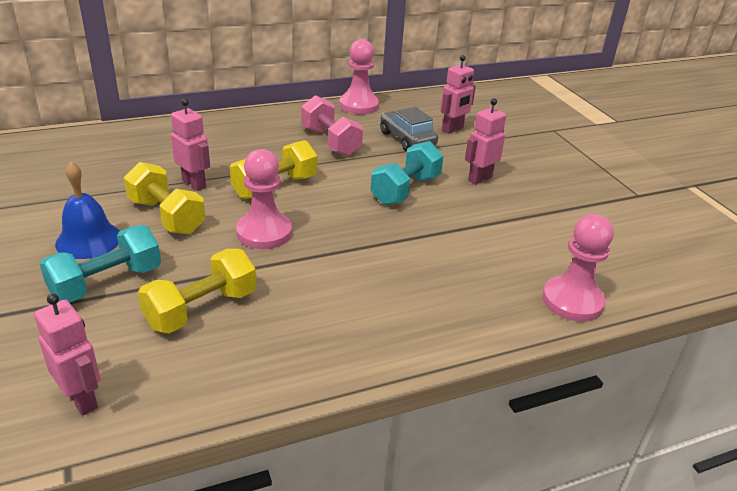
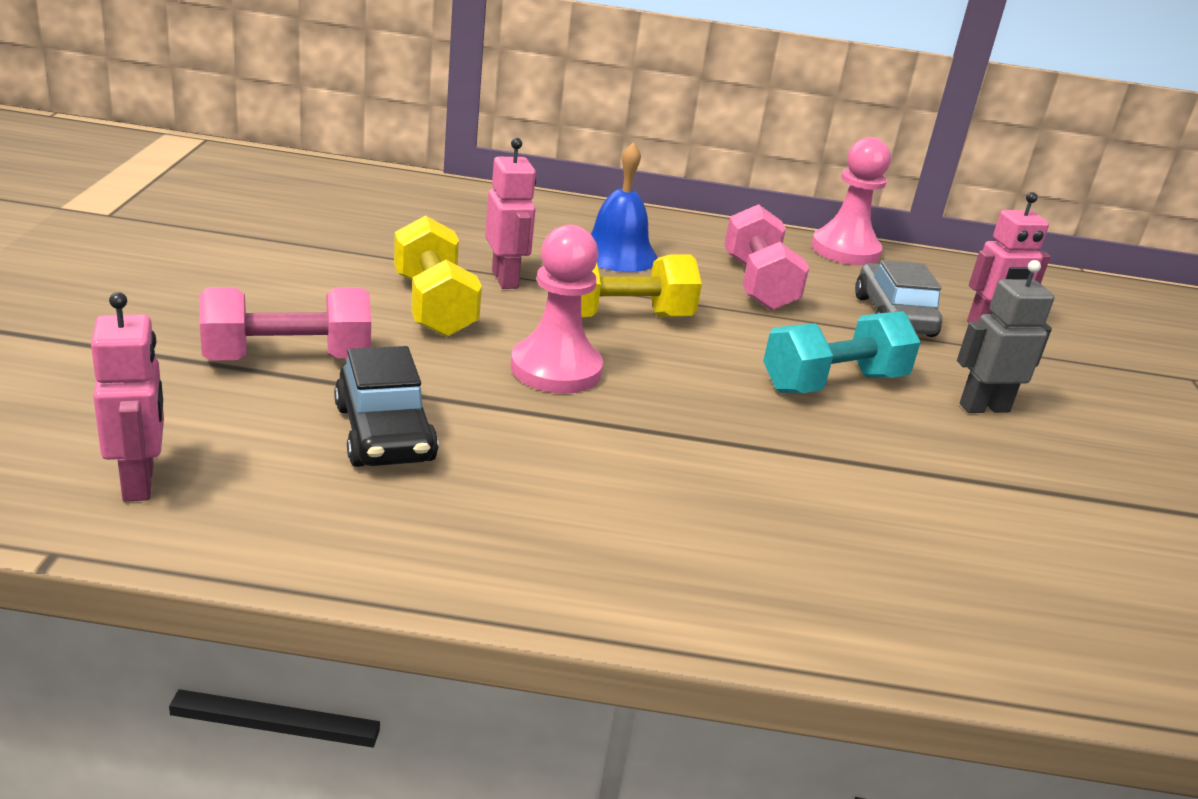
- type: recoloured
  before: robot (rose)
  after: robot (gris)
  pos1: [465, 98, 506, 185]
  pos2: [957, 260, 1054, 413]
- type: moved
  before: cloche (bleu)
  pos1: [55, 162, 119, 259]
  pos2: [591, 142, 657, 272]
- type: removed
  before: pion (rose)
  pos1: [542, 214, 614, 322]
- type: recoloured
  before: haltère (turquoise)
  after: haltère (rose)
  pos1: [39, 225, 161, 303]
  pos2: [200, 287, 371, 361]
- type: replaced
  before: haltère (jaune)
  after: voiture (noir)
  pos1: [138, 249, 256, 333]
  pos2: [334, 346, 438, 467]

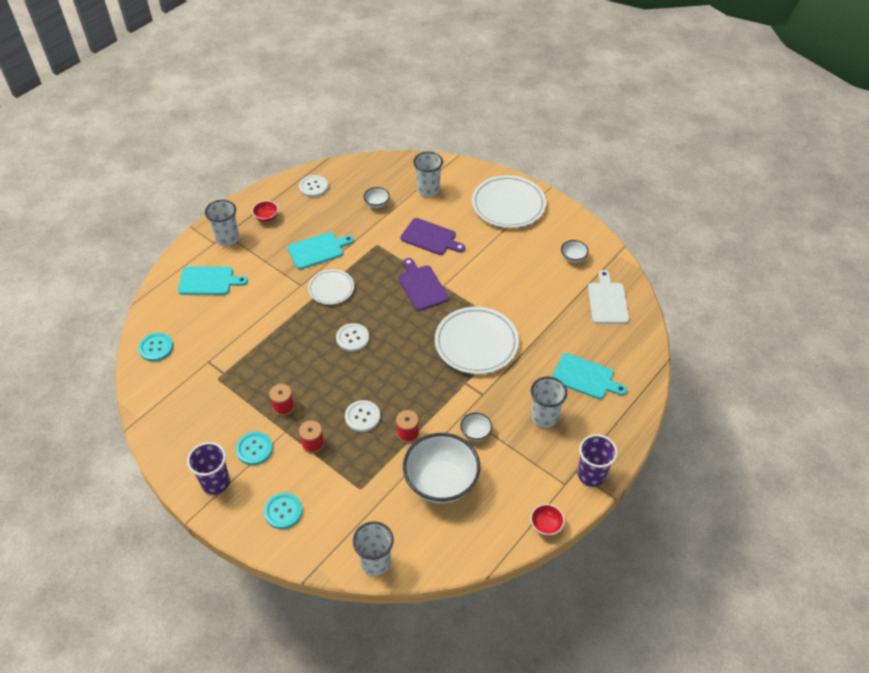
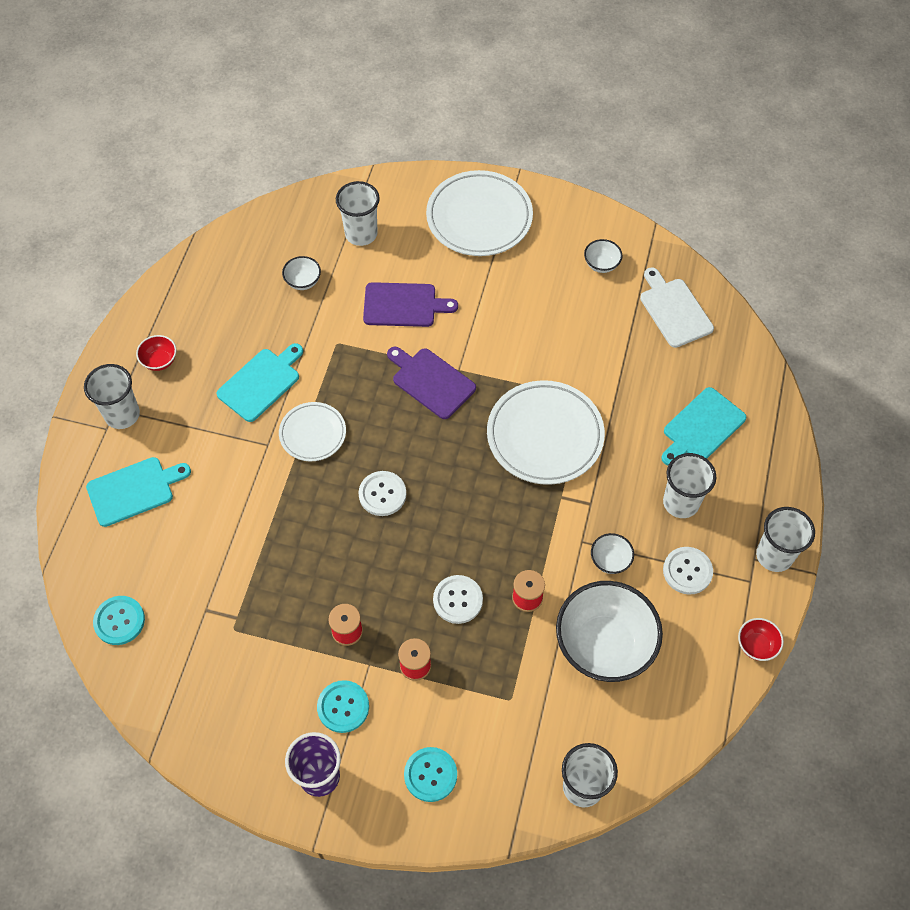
- type: moved
  before: bouton (blanc)
  pos1: [299, 175, 328, 197]
  pos2: [663, 547, 713, 595]
- type: turned
  before: planche à découper (turquoise)
  pos1: [552, 353, 627, 399]
  pos2: [661, 387, 746, 465]
  turn: 135
- type: recoloured
  before: gobelet (violet)
  after: gobelet (blanc)
  pos1: [578, 434, 618, 487]
  pos2: [756, 507, 815, 572]

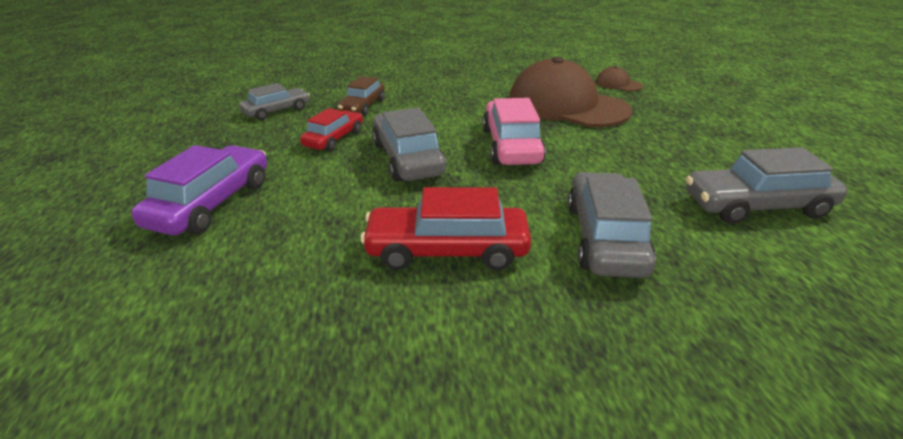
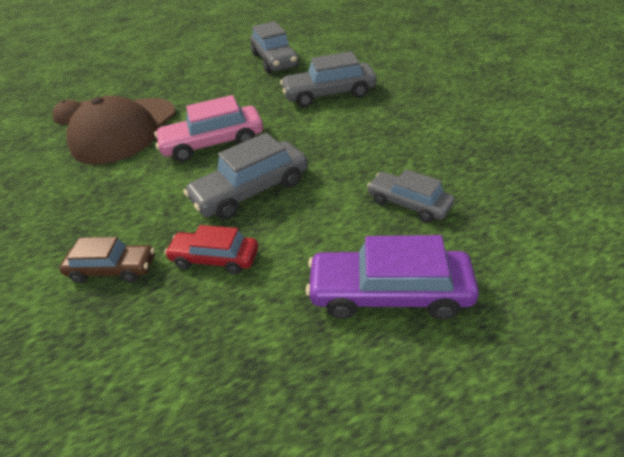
- type: moved
  before: voiture (gris)
  pos1: [239, 83, 310, 120]
  pos2: [367, 169, 455, 223]
- type: removed
  before: voiture (rouge)
  pos1: [360, 187, 531, 270]

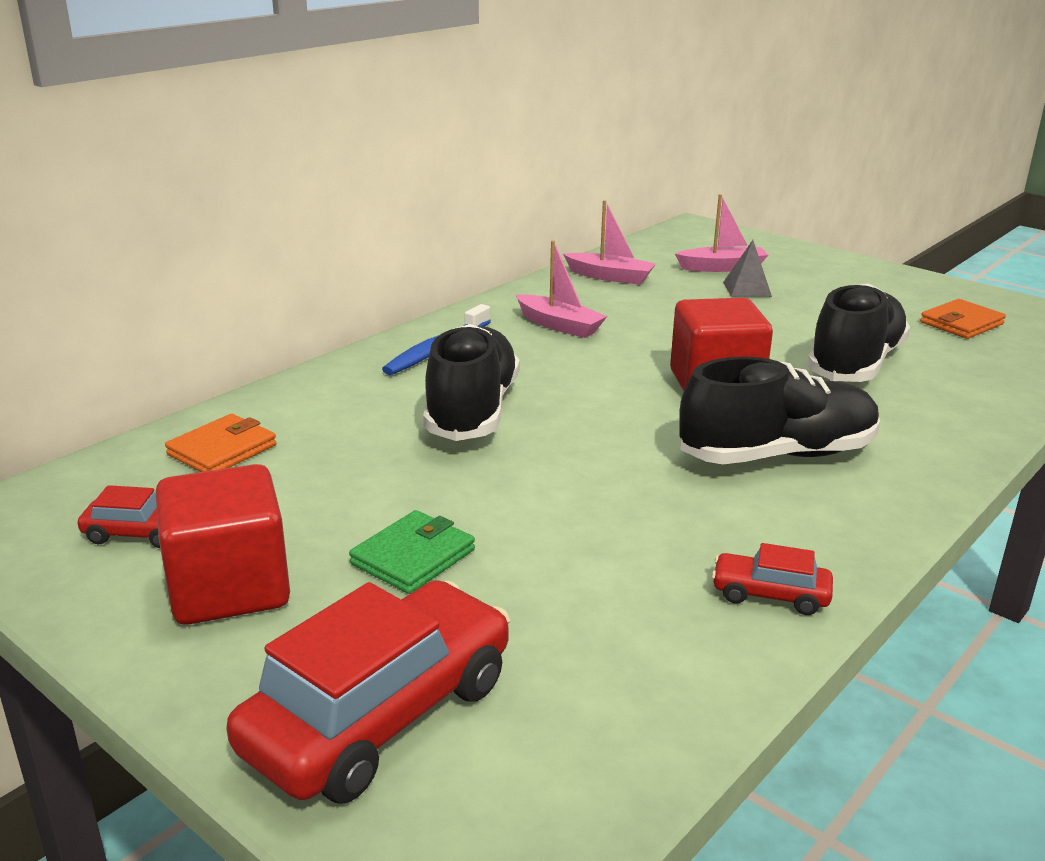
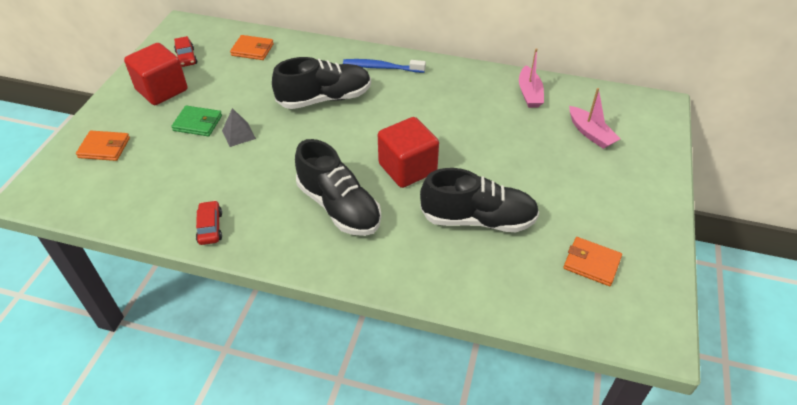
- type: removed
  before: bateau (rose)
  pos1: [516, 240, 607, 338]
- type: moved
  before: pyramide (gris)
  pos1: [723, 240, 772, 297]
  pos2: [222, 108, 256, 147]
- type: replaced
  before: voiture (rouge)
  after: portefeuille (orange)
  pos1: [226, 580, 510, 804]
  pos2: [76, 131, 130, 161]

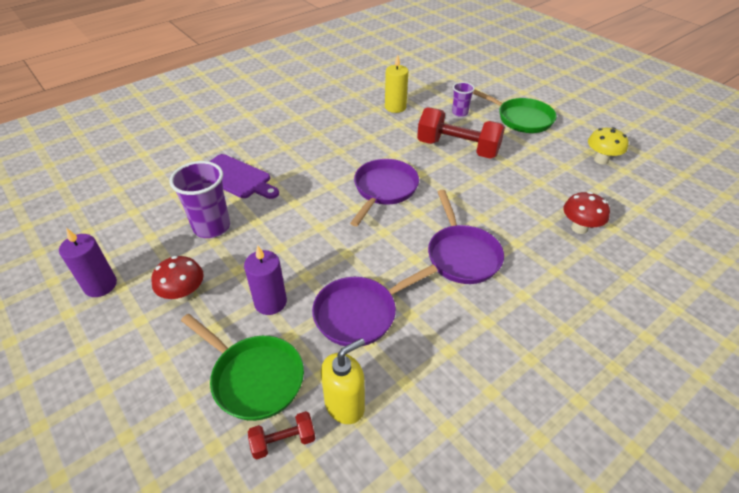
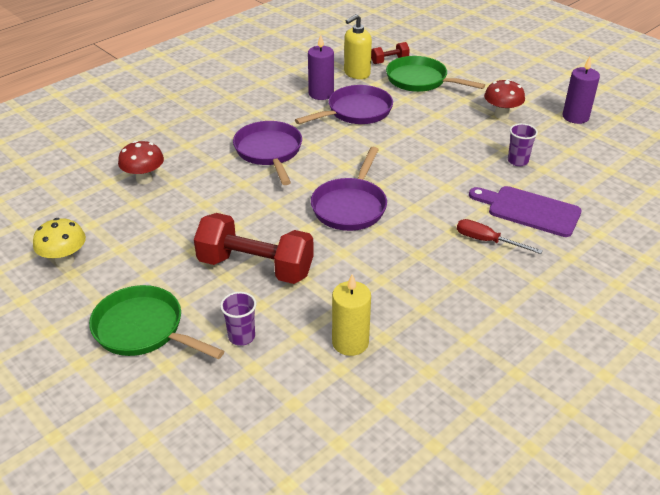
- type: resized
  before: gobelet (violet)
  pos1: [169, 161, 230, 238]
  pos2: [508, 123, 538, 166]
  scale: 0.56
- type: moved
  before: bougie (violet)
  pos1: [244, 245, 287, 315]
  pos2: [308, 35, 334, 100]
- type: added
  after: tournevis (rouge)
  pos2: [457, 219, 543, 254]

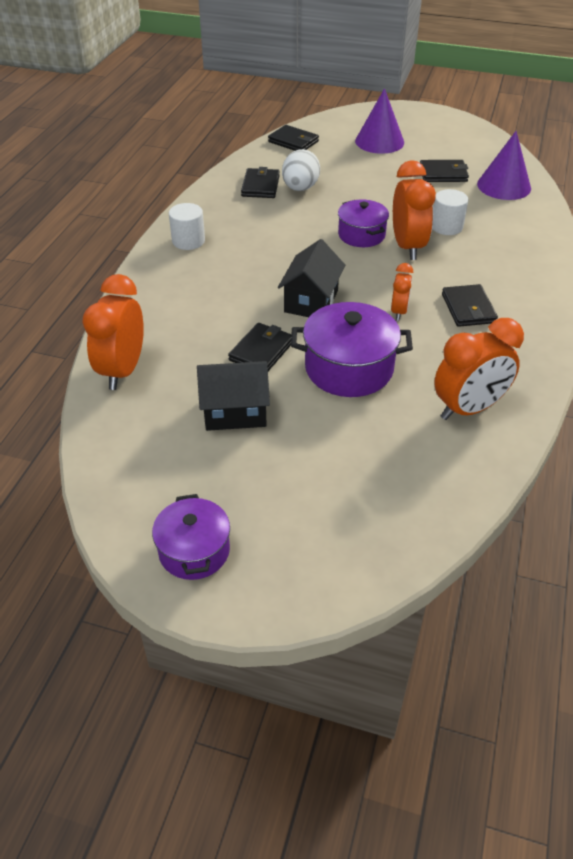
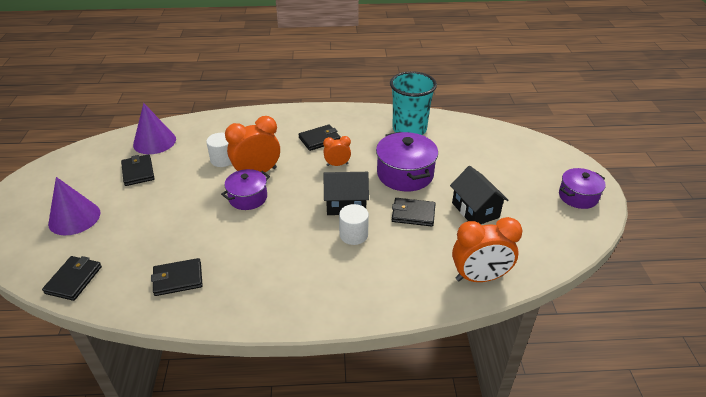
- type: removed
  before: œuf (blanc)
  pos1: [282, 149, 320, 191]
- type: moved
  before: cylindre (blanc)
  pos1: [169, 203, 205, 250]
  pos2: [339, 204, 369, 245]
- type: replaced
  before: réveil (orange)
  after: gobelet (turquoise)
  pos1: [434, 318, 524, 420]
  pos2: [390, 71, 437, 135]

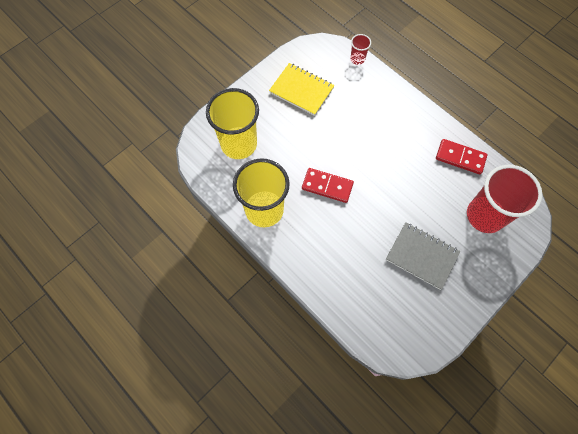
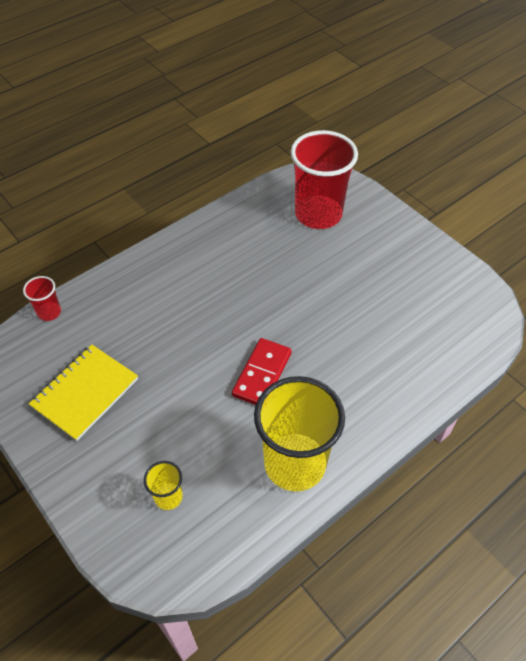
- type: resized
  before: gobelet (jaune)
  pos1: [206, 88, 259, 159]
  pos2: [144, 461, 182, 510]
  scale: 0.44
- type: removed
  before: domino (rouge)
  pos1: [436, 139, 488, 174]
- type: removed
  before: carnet (gris)
  pos1: [386, 222, 460, 290]

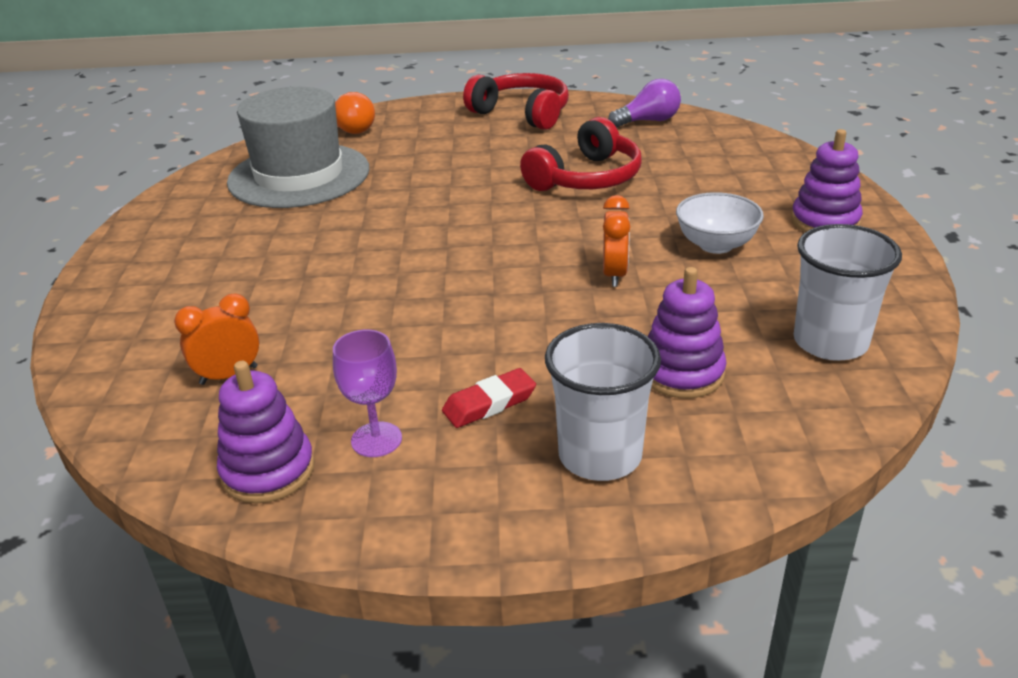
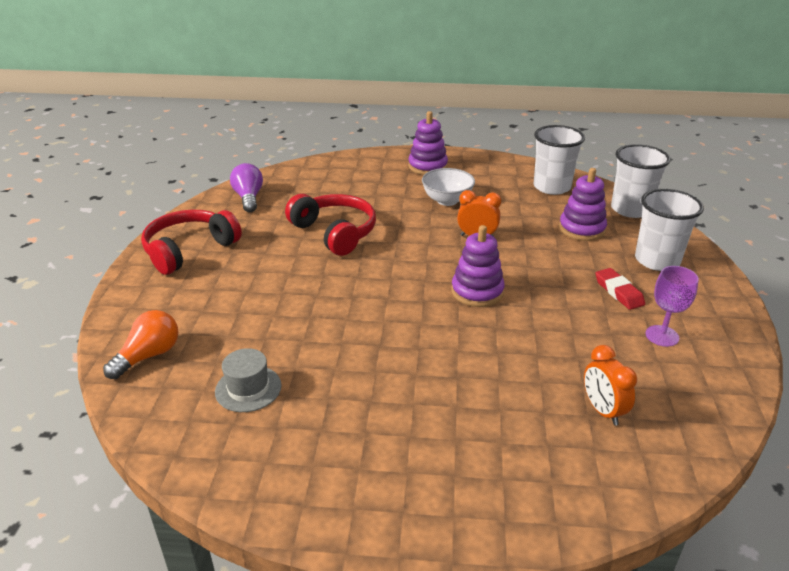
- type: resized
  before: chapeau (gris)
  pos1: [227, 87, 369, 208]
  pos2: [215, 348, 282, 412]
  scale: 0.44
- type: moved
  before: jouet à empiler (violet)
  pos1: [217, 361, 315, 504]
  pos2: [451, 225, 505, 307]
- type: added
  after: gobelet (blanc)
  pos2: [611, 144, 671, 218]

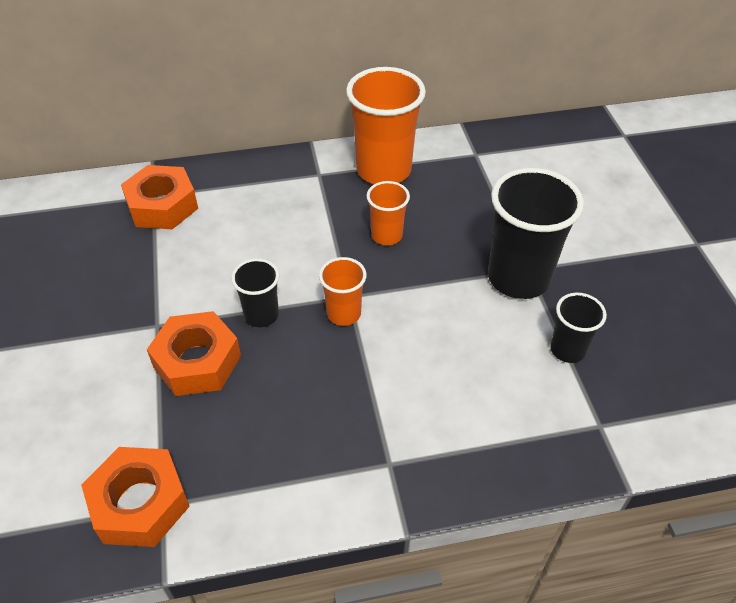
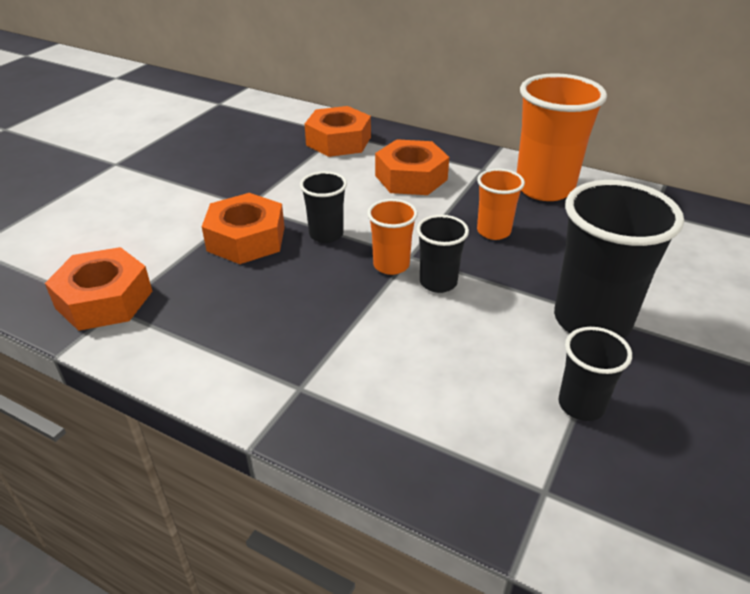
- type: added
  after: écrou (orange)
  pos2: [375, 139, 449, 195]
- type: added
  after: gobelet (noir)
  pos2: [416, 215, 469, 293]

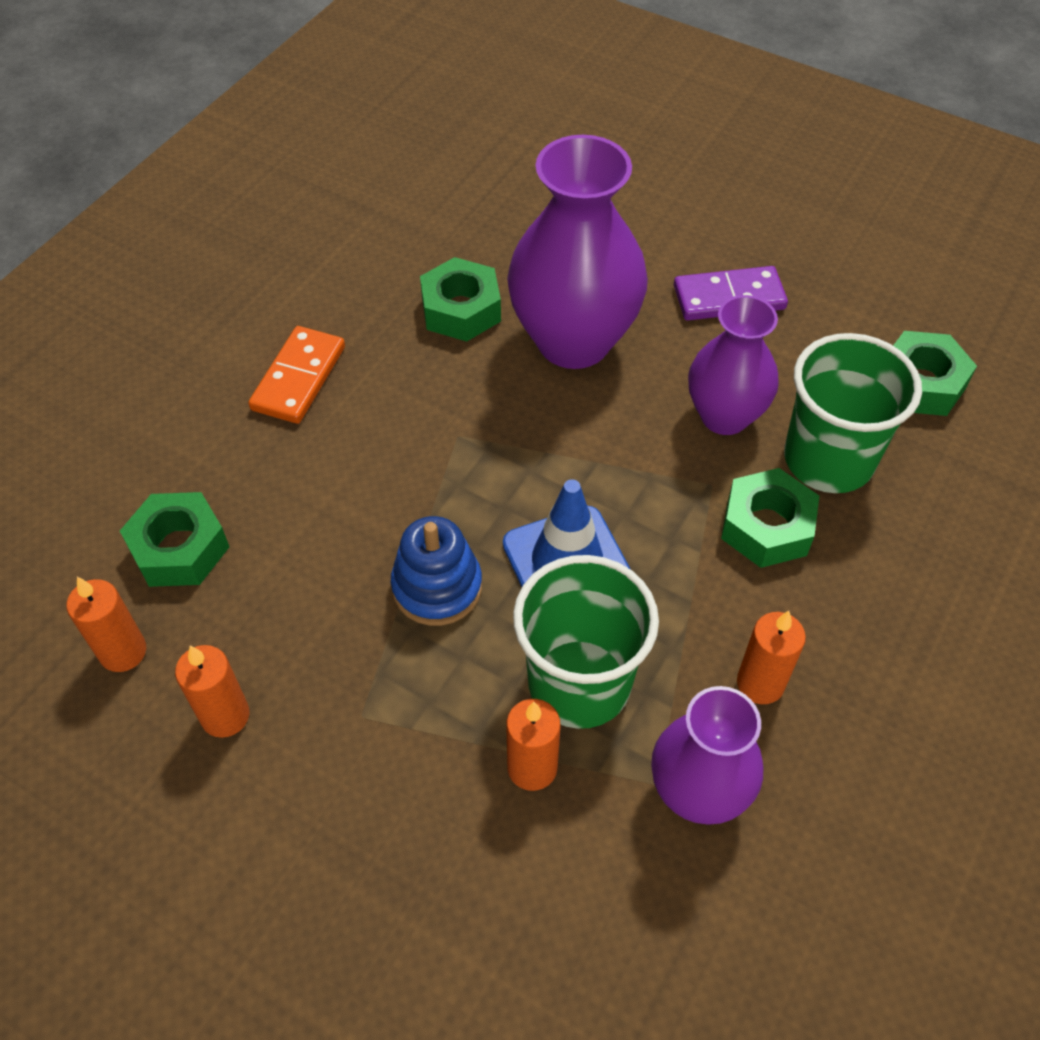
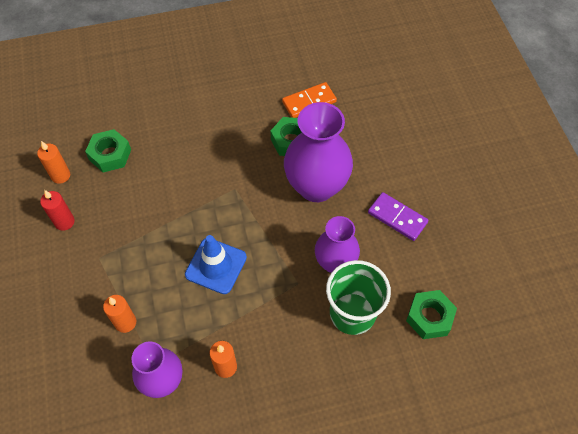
- type: moved
  before: domino (orange)
  pos1: [248, 326, 345, 424]
  pos2: [282, 82, 337, 118]
- type: removed
  before: écrou (vert)
  pos1: [721, 468, 819, 568]
- type: removed
  before: jouet à empiler (bleu)
  pos1: [391, 516, 482, 626]
- type: removed
  before: gobelet (vert)
  pos1: [513, 555, 659, 729]
- type: recoloured
  before: bougie (orange)
  after: bougie (rouge)
  pos1: [175, 645, 249, 738]
  pos2: [40, 190, 75, 231]

